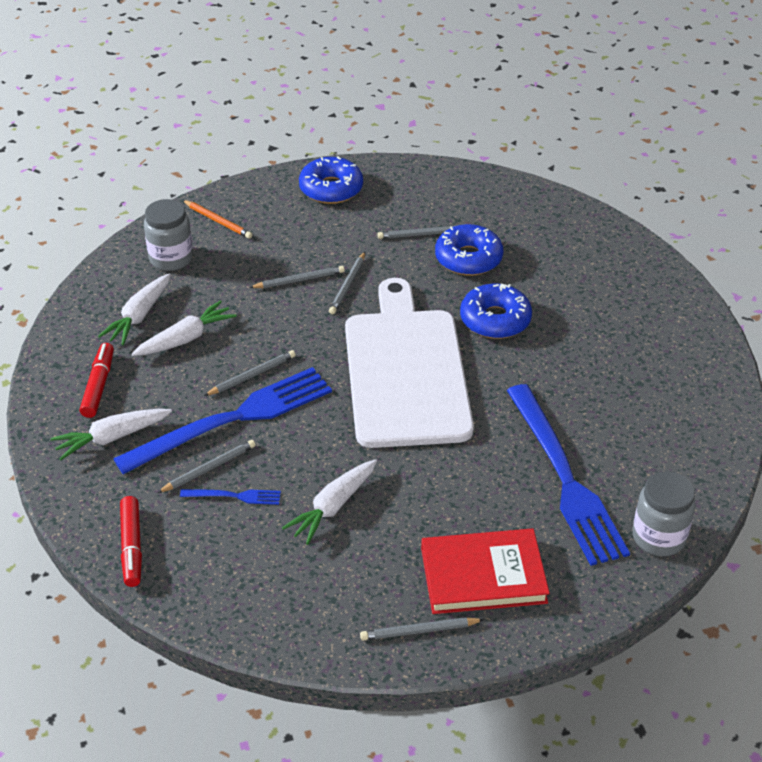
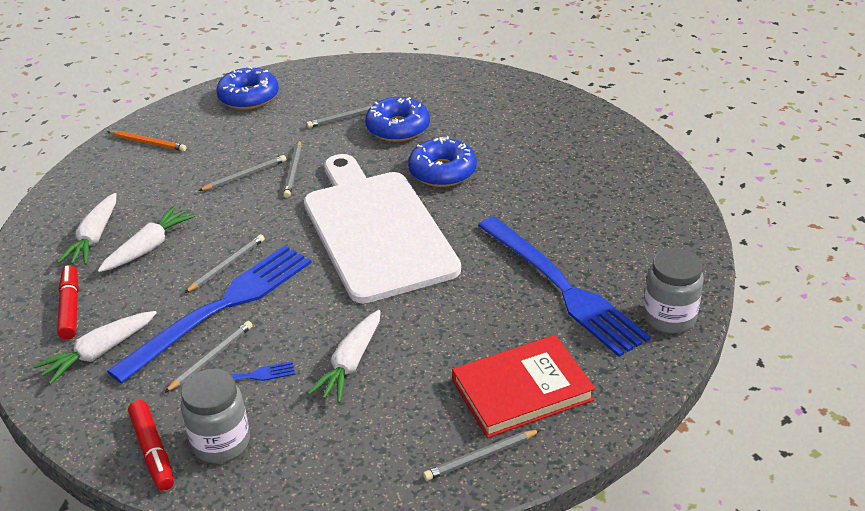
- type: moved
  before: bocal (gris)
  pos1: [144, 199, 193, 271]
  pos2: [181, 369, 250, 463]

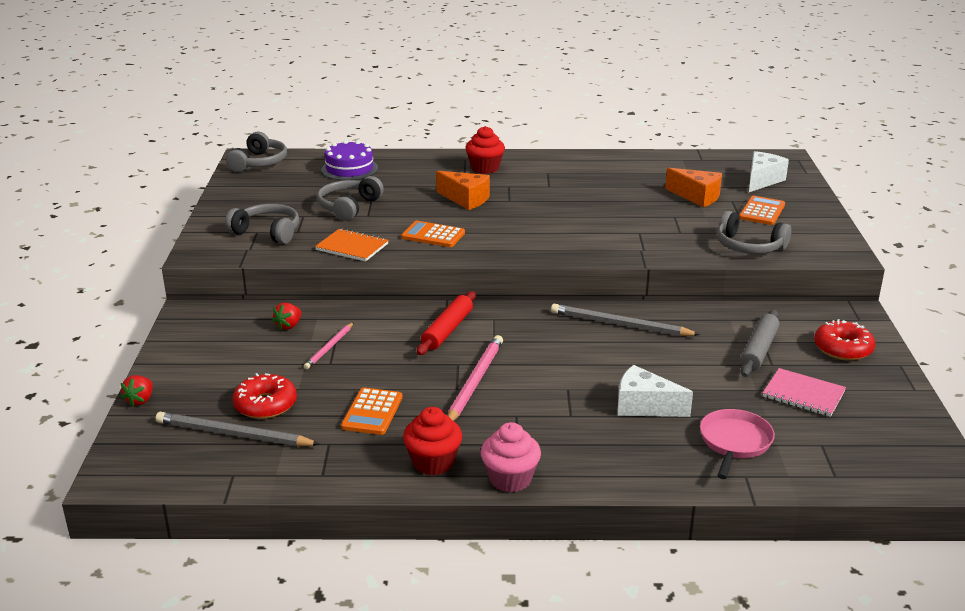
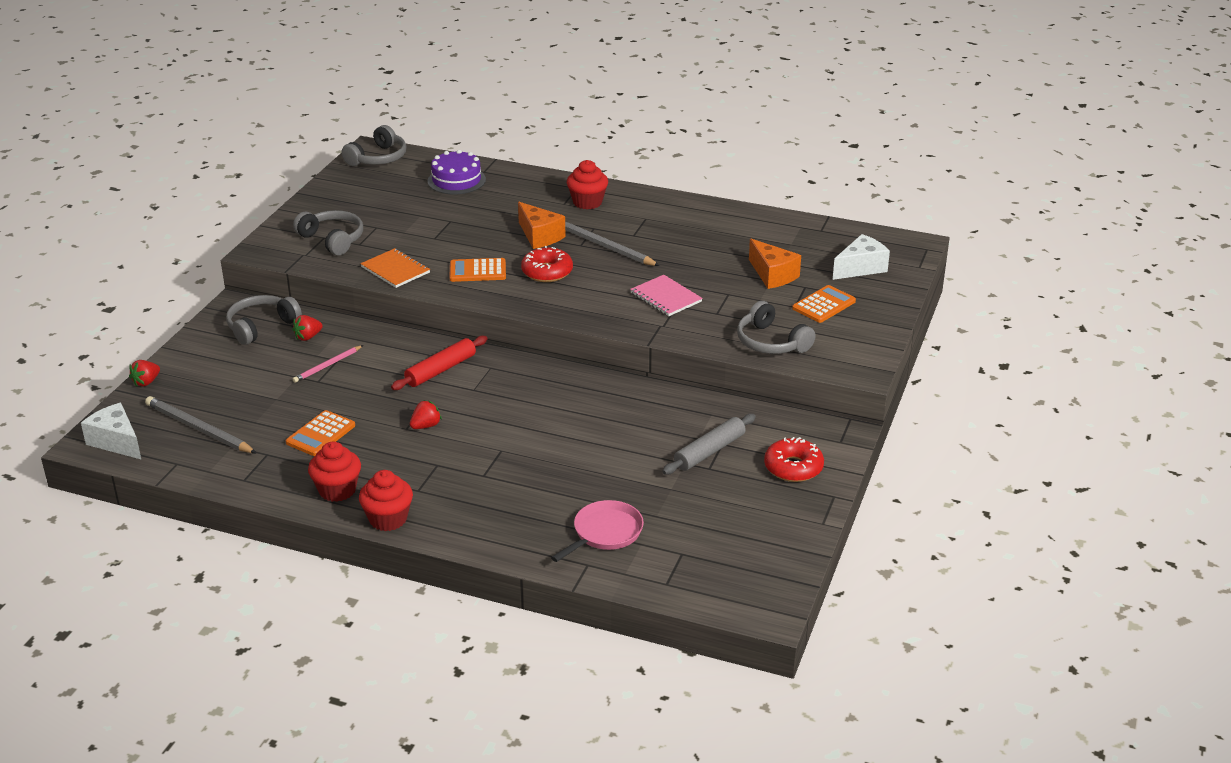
- type: moved
  before: casque audio (gris)
  pos1: [317, 176, 384, 221]
  pos2: [226, 295, 302, 345]
- type: turned
  before: calculatrice (orange)
  pos1: [401, 221, 465, 247]
  pos2: [450, 258, 506, 282]
  turn: -45
- type: moved
  before: crayon (gris)
  pos1: [551, 304, 700, 336]
  pos2: [565, 221, 660, 266]
- type: replaced
  before: crayon (rose)
  after: fraise (rouge)
  pos1: [448, 335, 503, 421]
  pos2: [410, 400, 442, 429]
- type: moved
  before: fromage (blanc)
  pos1: [618, 365, 693, 417]
  pos2: [81, 403, 141, 459]
- type: moved
  before: carnet (rose)
  pos1: [763, 368, 846, 417]
  pos2: [630, 275, 703, 316]
- type: moved
  before: beignet (rouge)
  pos1: [233, 373, 297, 419]
  pos2: [521, 246, 573, 282]
- type: recoloured
  before: muffin (rose)
  after: muffin (rouge)
  pos1: [481, 422, 541, 492]
  pos2: [359, 470, 413, 531]

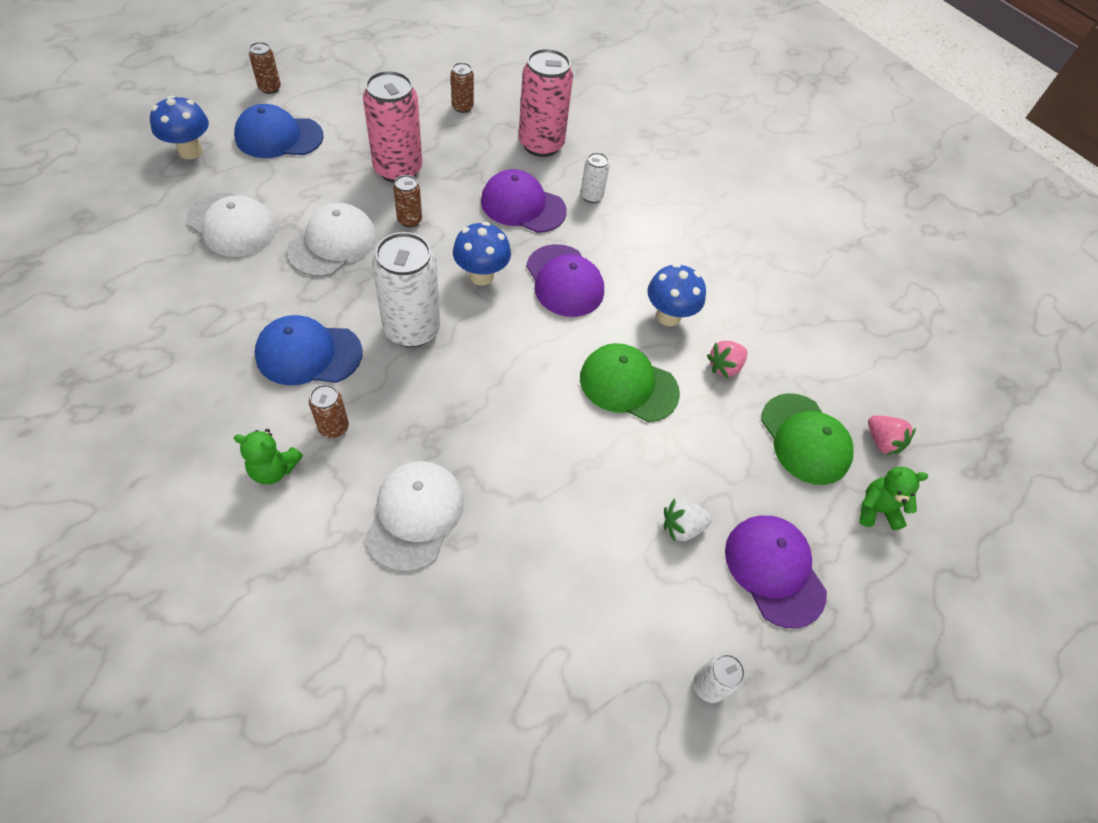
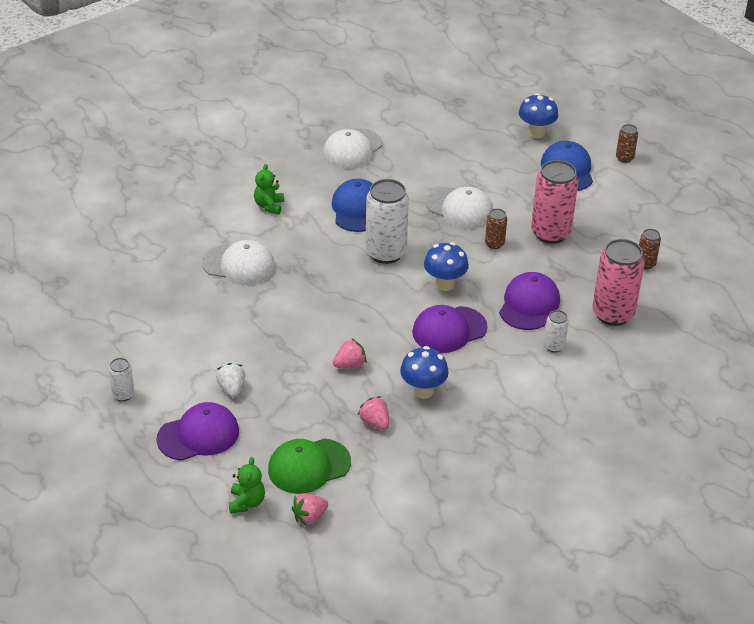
- type: moved
  before: casquette (blanc)
  pos1: [186, 193, 277, 257]
  pos2: [323, 128, 383, 169]
- type: replaced
  before: casquette (vert)
  after: fraise (rose)
  pos1: [580, 343, 680, 422]
  pos2: [333, 338, 367, 368]
- type: removed
  before: canette (marron)
  pos1: [309, 384, 349, 438]

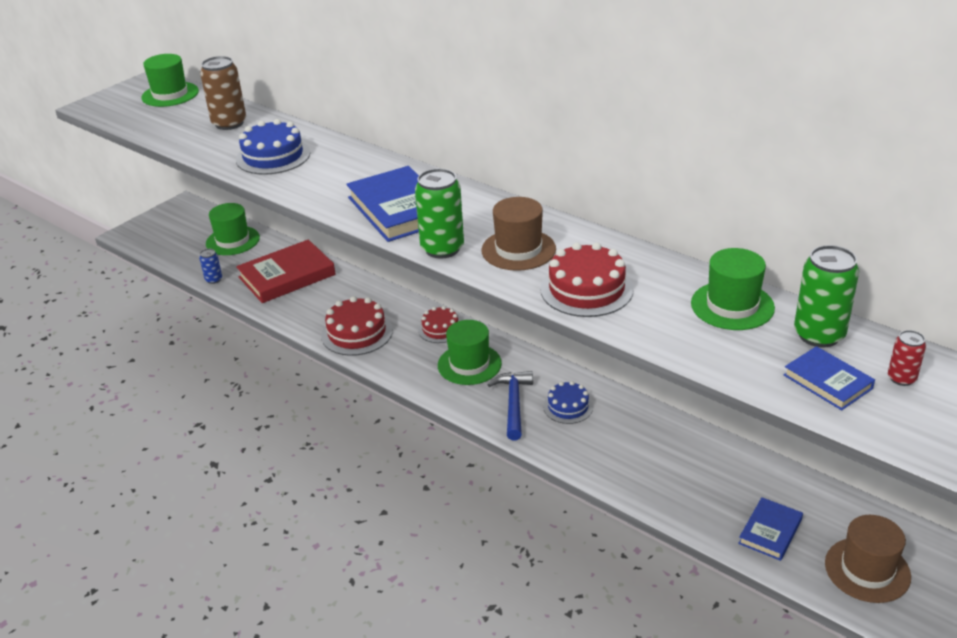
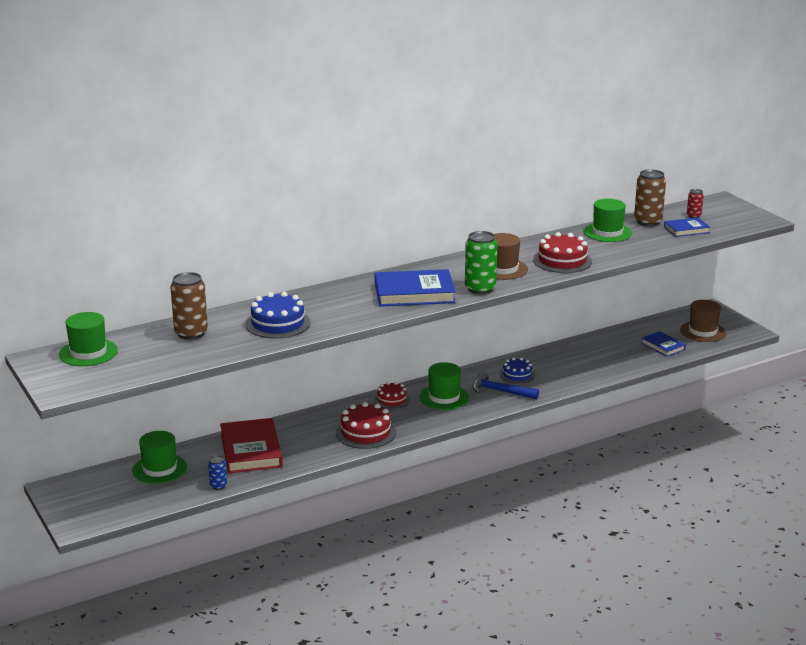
- type: recoloured
  before: canette (vert)
  after: canette (marron)
  pos1: [794, 245, 859, 348]
  pos2: [634, 169, 666, 226]

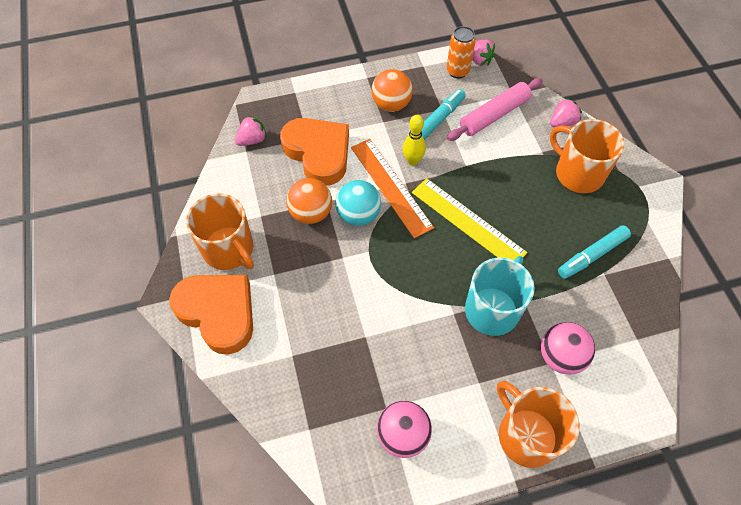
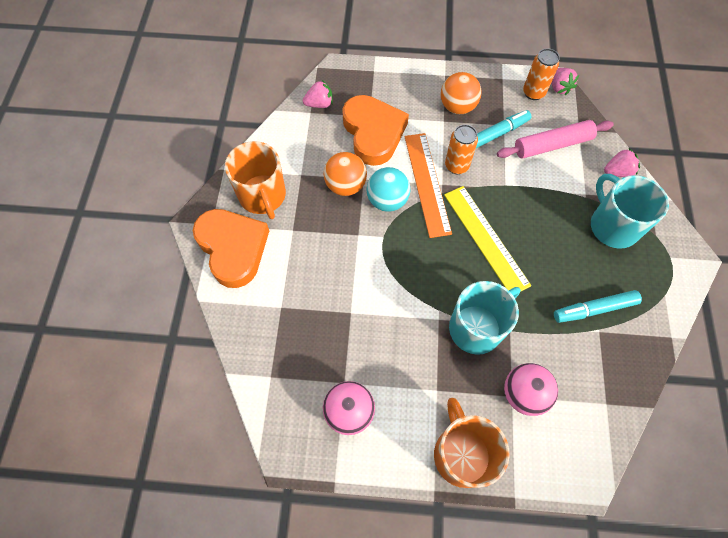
- type: replaced
  before: quille (jaune)
  after: canette (orange)
  pos1: [403, 115, 426, 166]
  pos2: [445, 124, 478, 174]
- type: recoloured
  before: tasse (orange)
  after: tasse (turquoise)
  pos1: [550, 119, 625, 193]
  pos2: [591, 174, 669, 249]

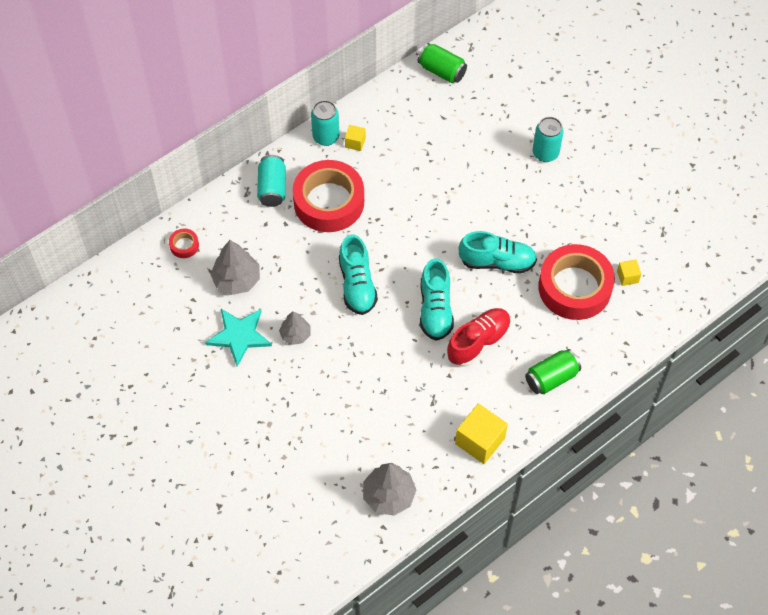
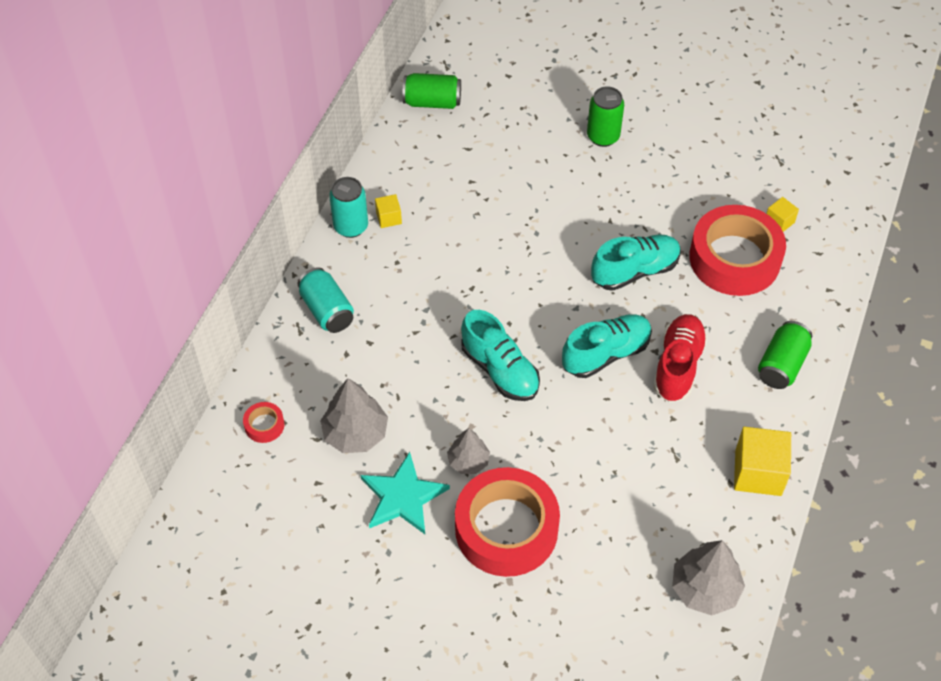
- type: recoloured
  before: canette (turquoise)
  after: canette (vert)
  pos1: [533, 117, 563, 162]
  pos2: [587, 86, 624, 147]
- type: moved
  before: ruban adhésif (rouge)
  pos1: [292, 160, 364, 232]
  pos2: [455, 467, 560, 577]
- type: turned
  before: chaussure (turquoise)
  pos1: [420, 258, 454, 341]
  pos2: [562, 314, 652, 378]
  turn: -90

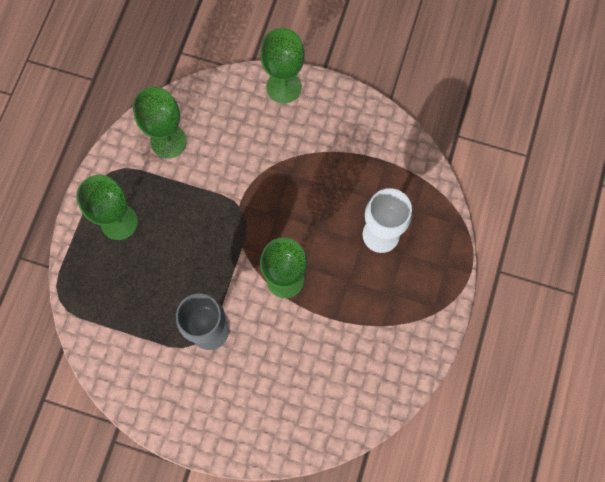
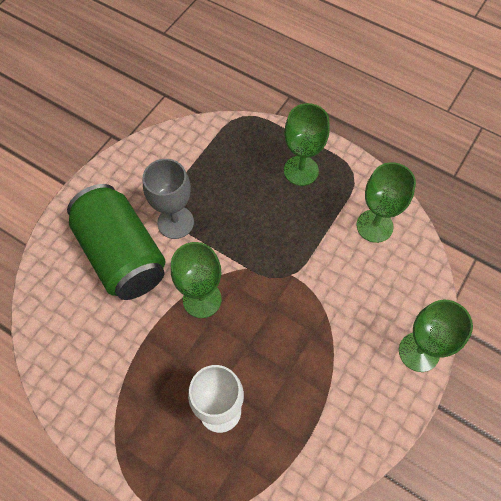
- type: added
  after: canette (vert)
  pos2: [67, 184, 165, 300]

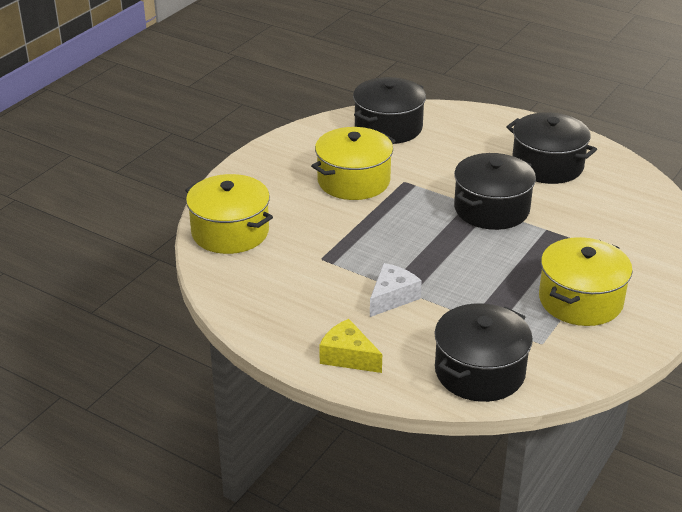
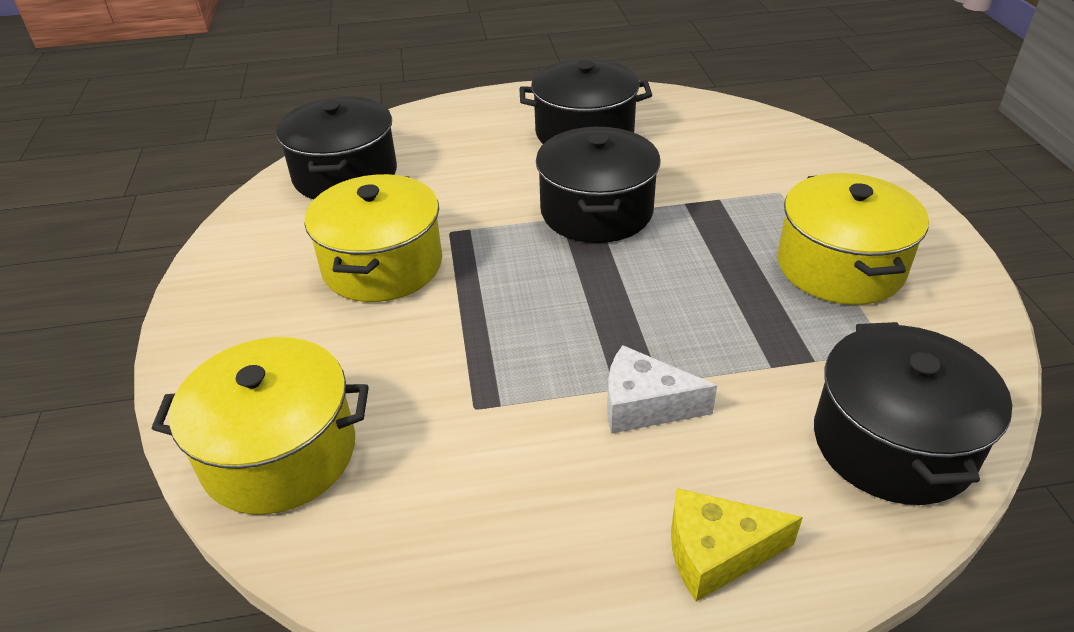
- type: turned
  before: fromage (blanc)
  pos1: [370, 263, 422, 317]
  pos2: [607, 345, 717, 434]
  turn: -75

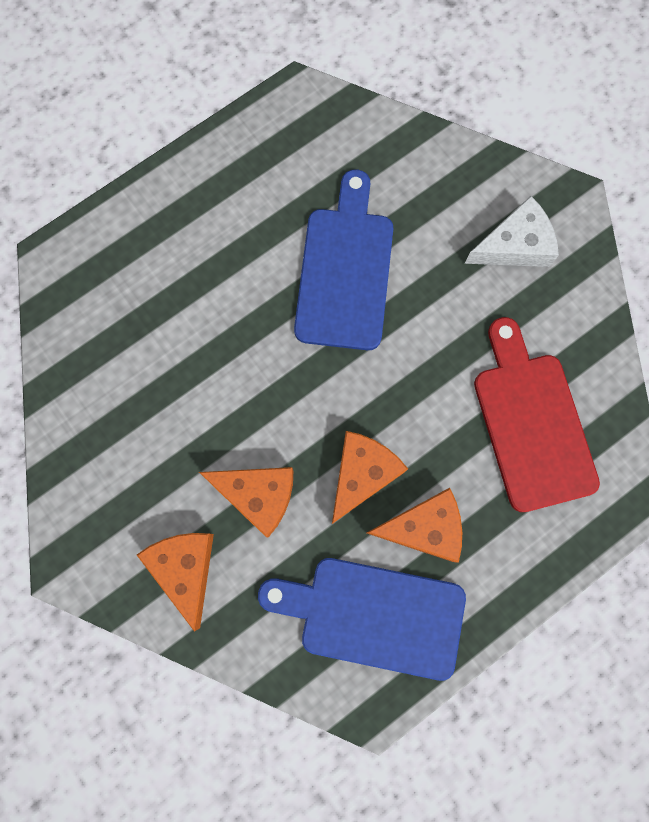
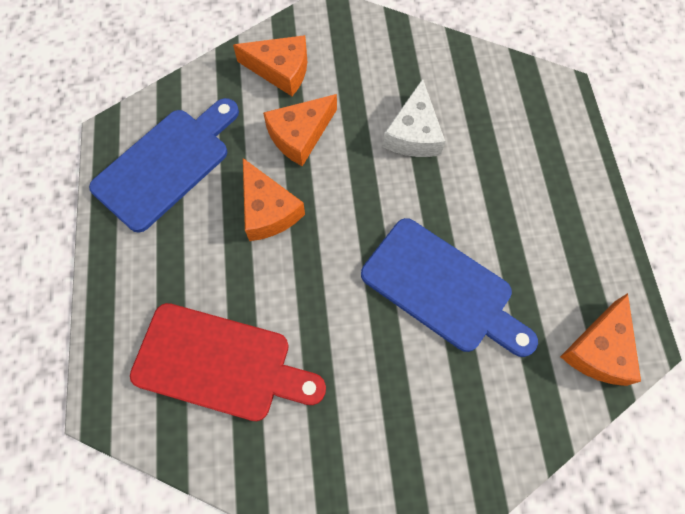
- type: moved
  before: fromage (blanc)
  pos1: [465, 196, 559, 267]
  pos2: [383, 79, 445, 157]
- type: moved
  before: fromage (orange)
  pos1: [367, 488, 462, 563]
  pos2: [560, 293, 641, 386]

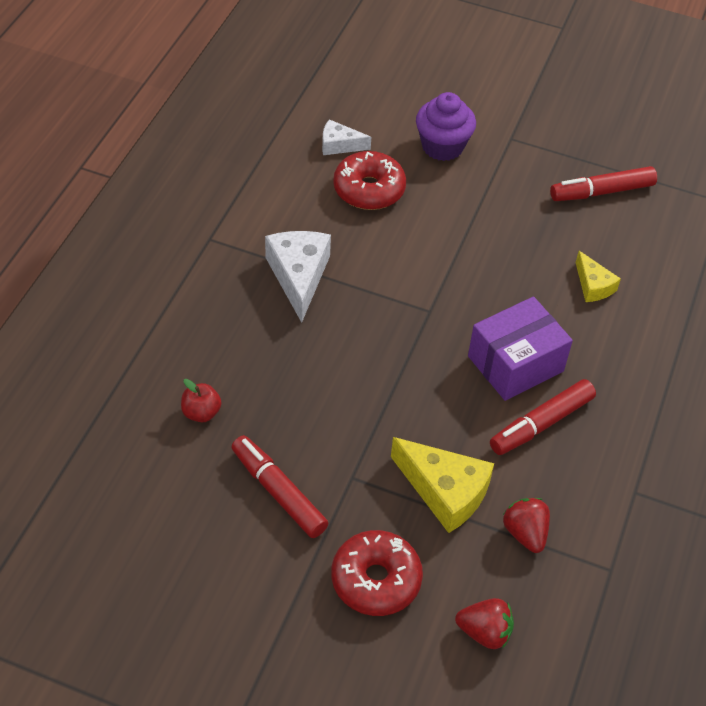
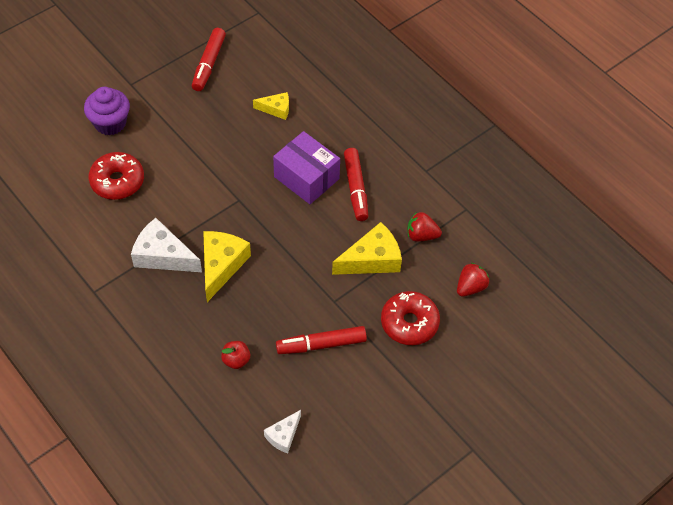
- type: moved
  before: fromage (blanc)
  pos1: [322, 119, 371, 155]
  pos2: [264, 410, 301, 454]
- type: turned
  before: boîte (violet)
  pos1: [468, 296, 573, 401]
  pos2: [273, 131, 340, 204]
  turn: -45
- type: added
  after: fromage (jaune)
  pos2: [203, 231, 251, 302]

